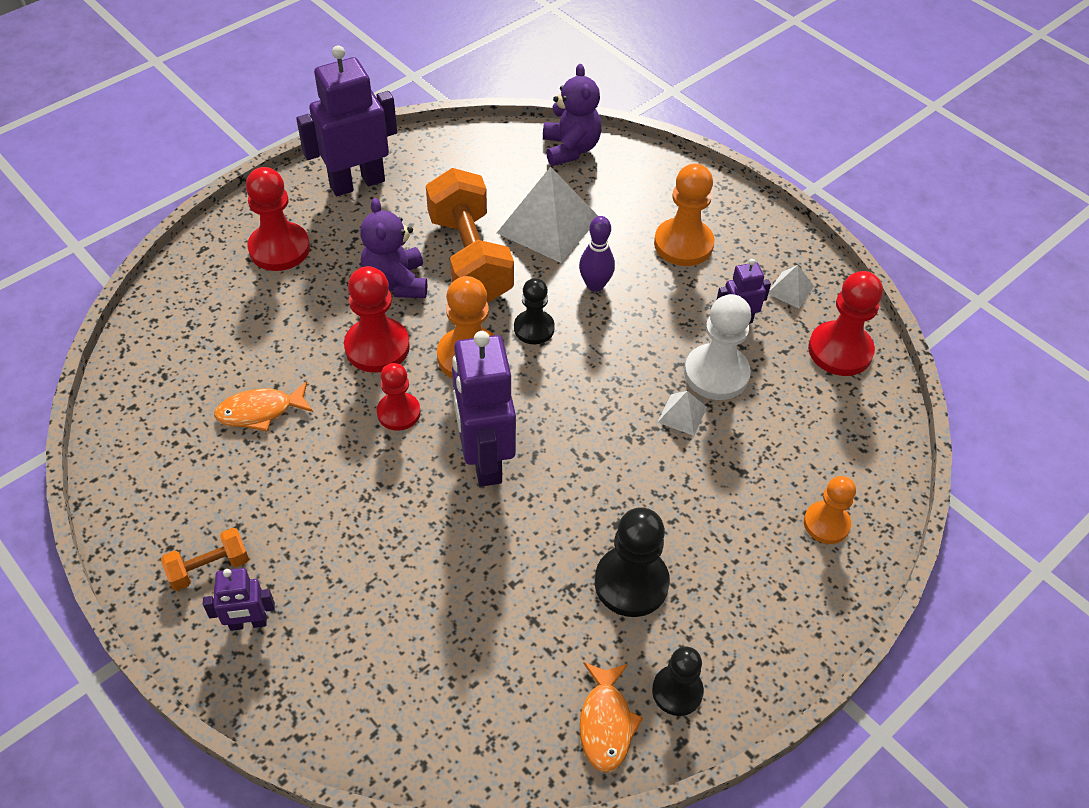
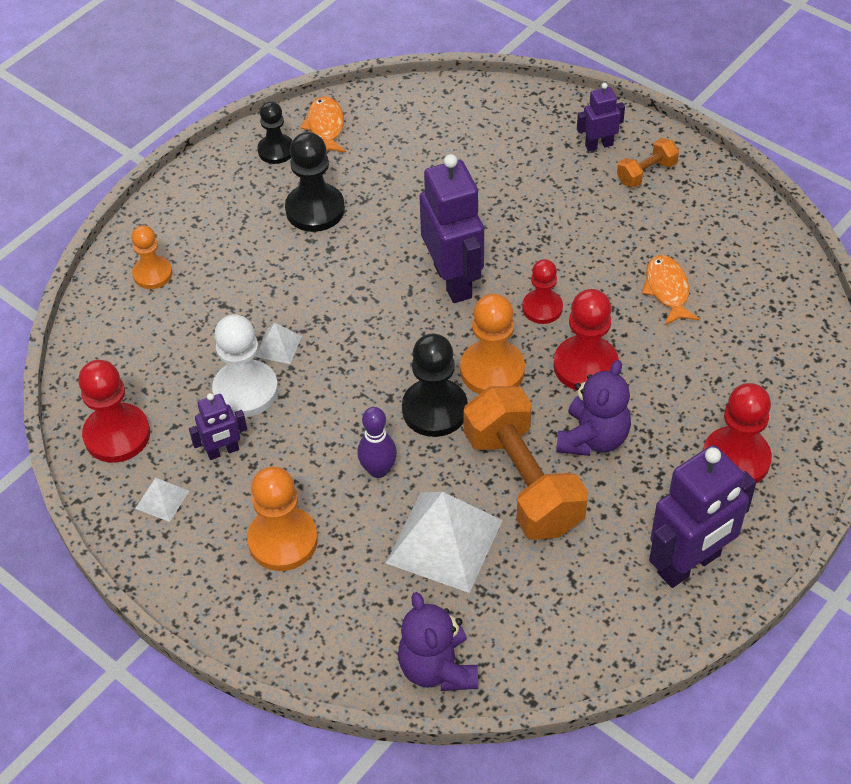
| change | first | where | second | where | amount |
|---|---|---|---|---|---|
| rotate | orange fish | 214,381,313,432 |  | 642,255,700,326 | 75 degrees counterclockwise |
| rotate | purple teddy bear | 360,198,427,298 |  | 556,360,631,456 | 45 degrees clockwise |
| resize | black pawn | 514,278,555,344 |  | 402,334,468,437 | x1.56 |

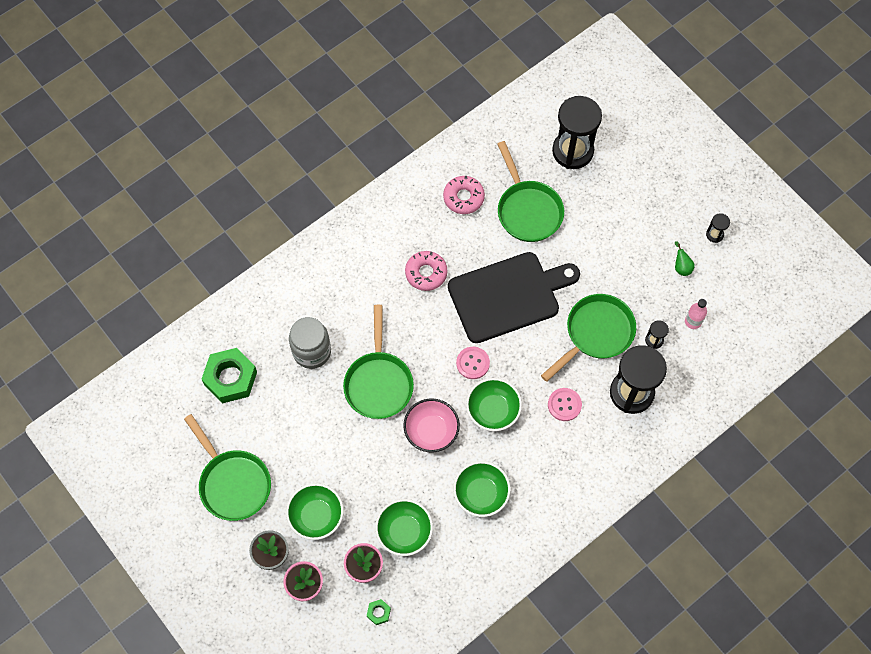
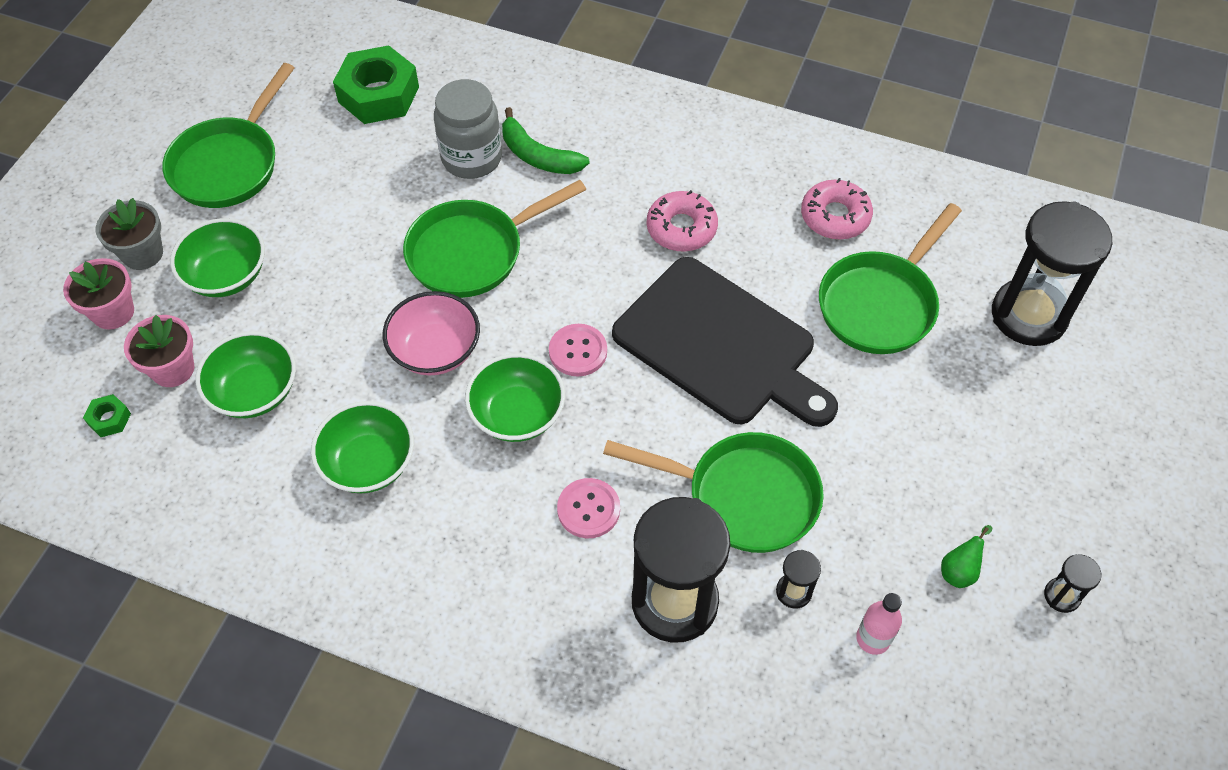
| change | first | where | second | where | amount |
|---|---|---|---|---|---|
| insert |  |  | green banana | 502,107,590,174 |  |

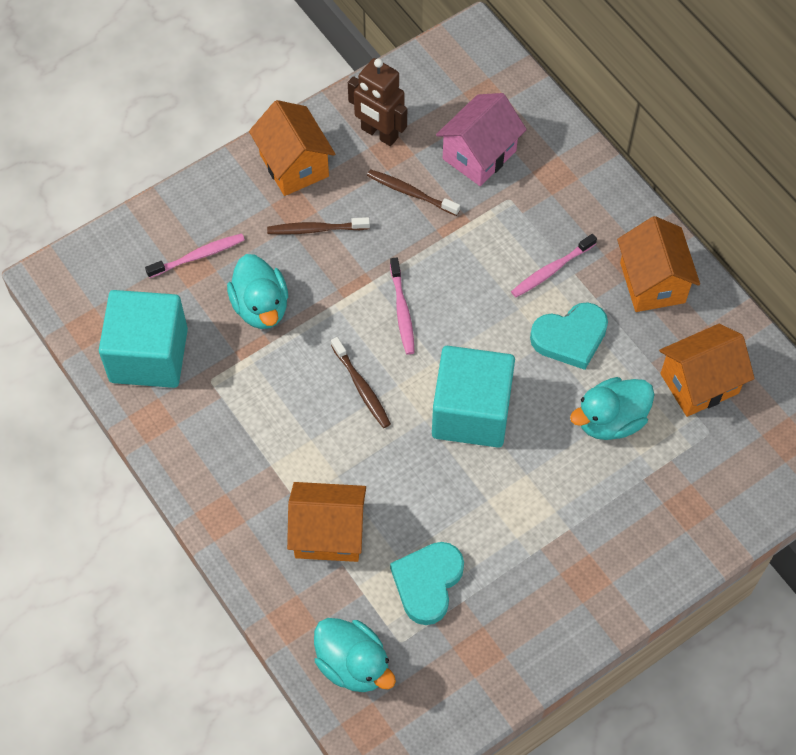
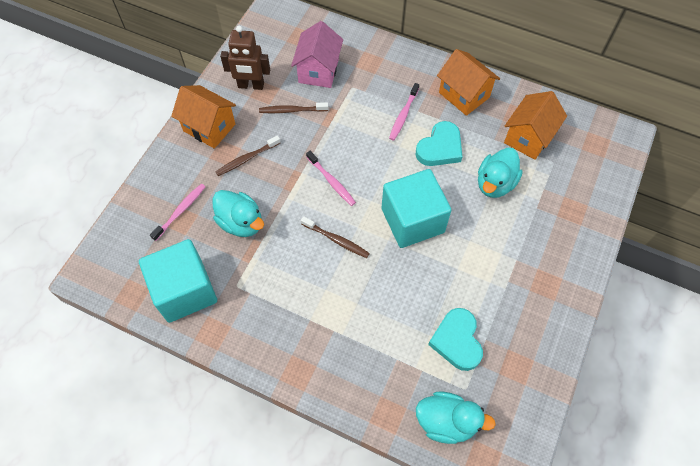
| change | first | where | second | where | amount |
|---|---|---|---|---|---|
| delete | orange house | 287,482,366,562 |  |  |  |

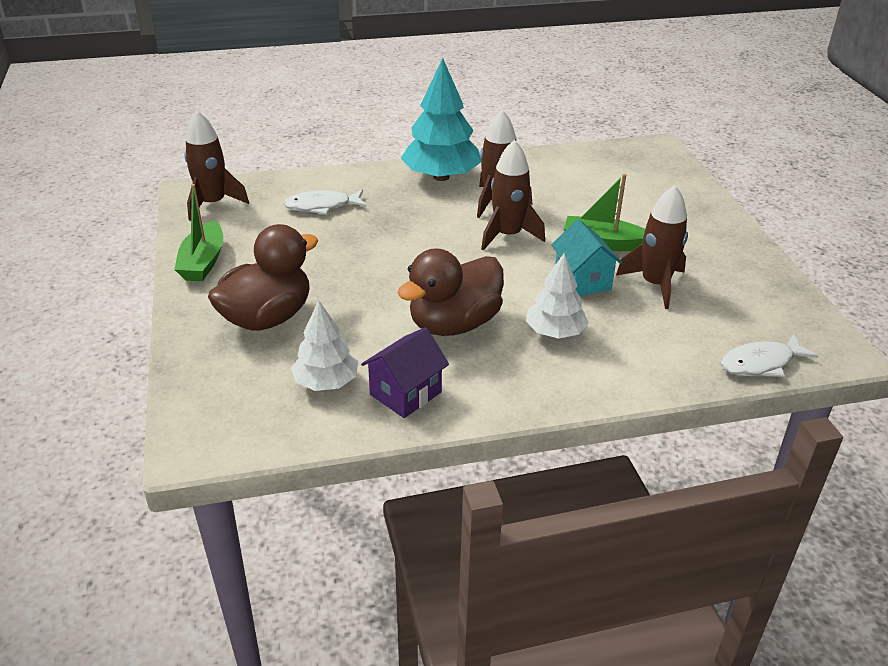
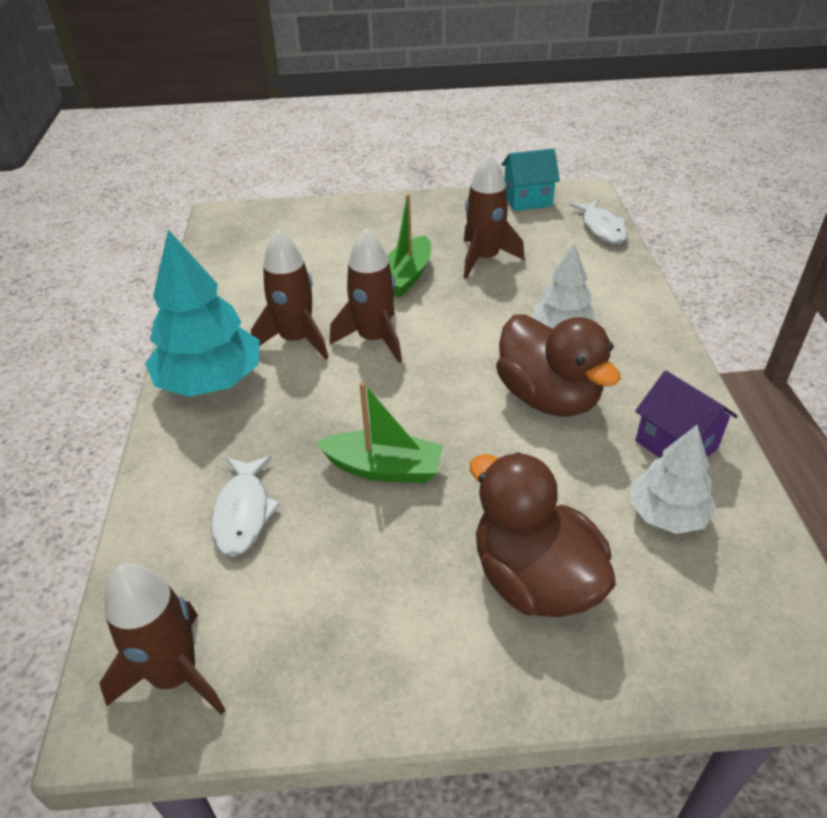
| change | first | where | second | where | amount |
|---|---|---|---|---|---|
| move | green boat | 174,184,223,281 |  | 316,382,443,483 |  |
| move | turquoise house | 551,219,622,296 |  | 501,149,560,211 |  |

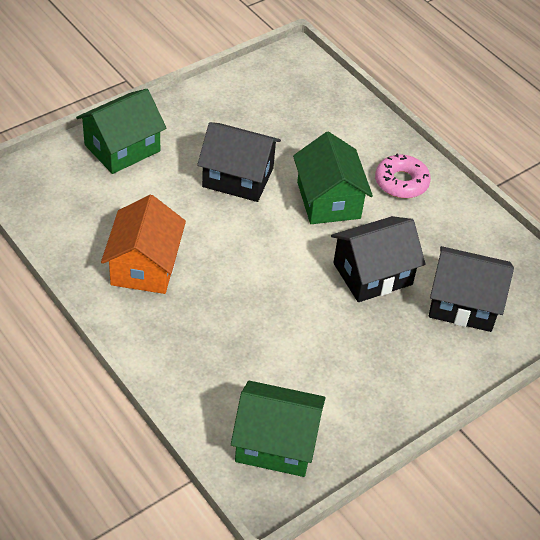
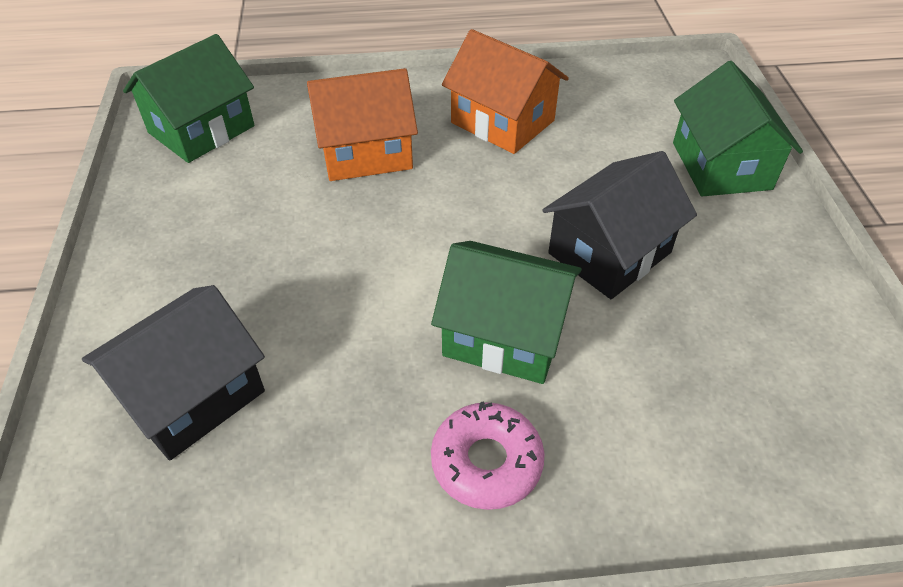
| change | first | where | second | where | amount |
|---|---|---|---|---|---|
| delete | black house | 331,216,426,302 |  |  |  |
| insert |  |  | orange house | 307,68,418,181 |  |

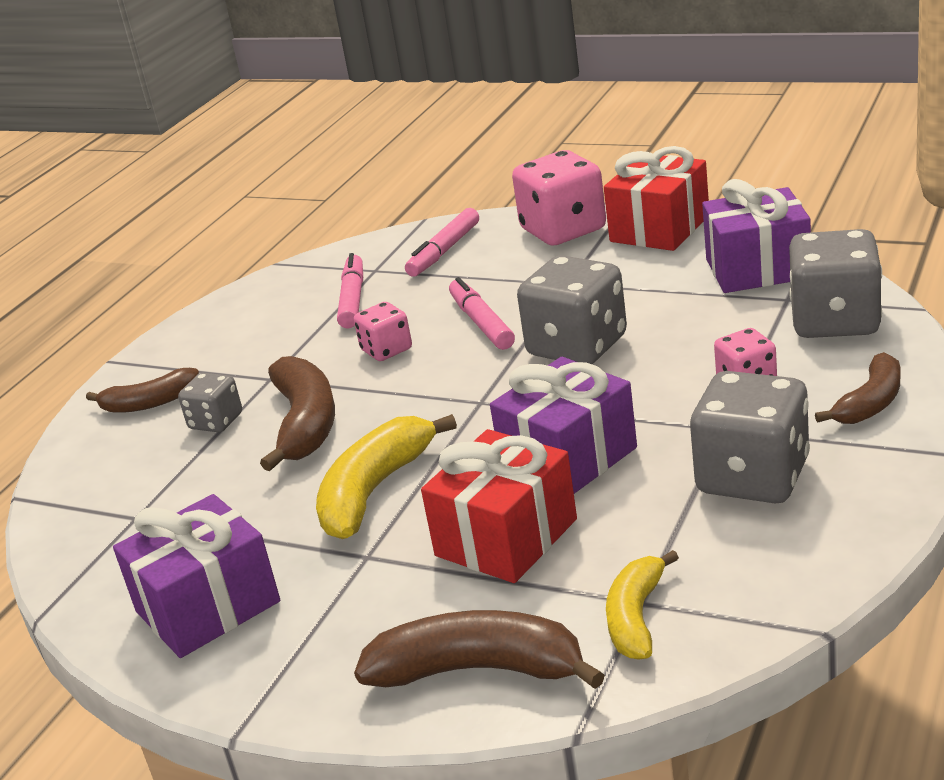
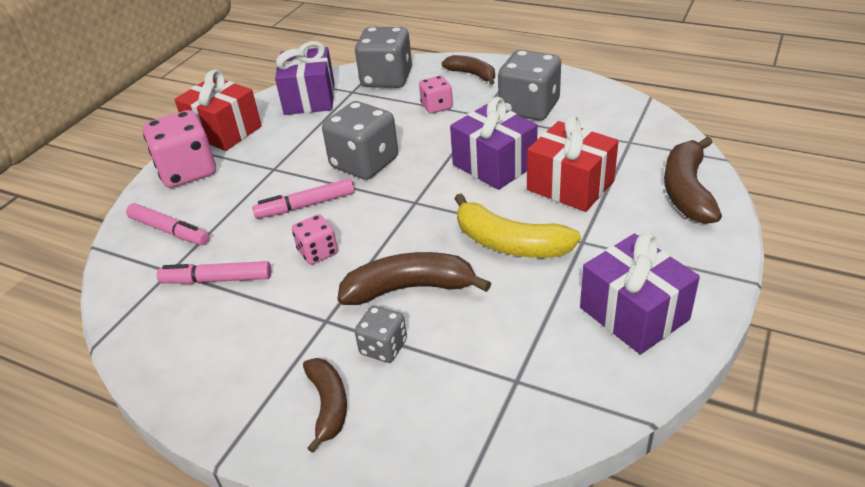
| change | first | where | second | where | amount |
|---|---|---|---|---|---|
| delete | yellow banana | 606,550,679,660 |  |  |  |

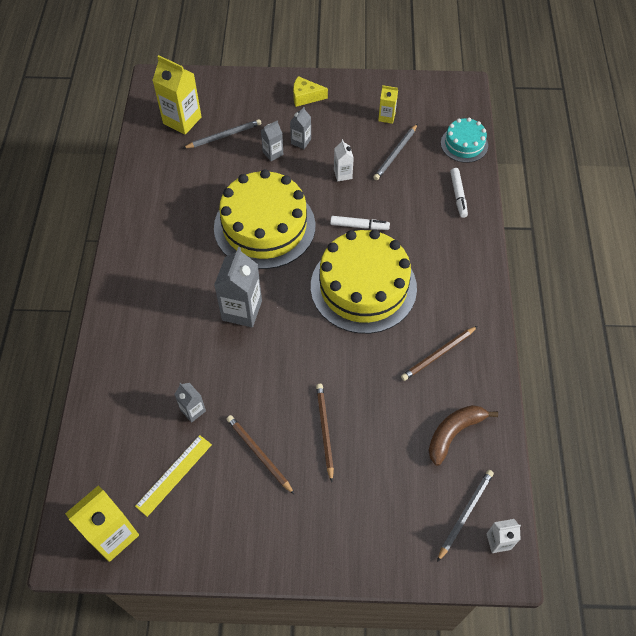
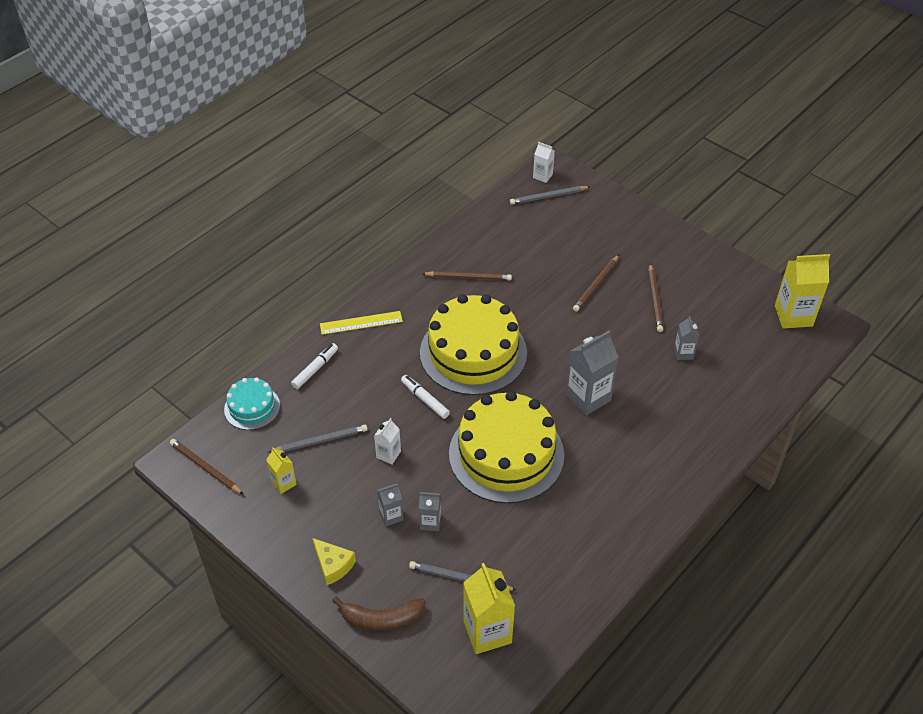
| change | first | where | second | where | amount |
|---|---|---|---|---|---|
| insert |  |  | brown pencil | 170,439,244,495 |  |
| move | yellow ruler | 135,435,212,517 |  | 320,311,403,335 |  |
| move | brown banana | 428,405,498,466 |  | 332,597,426,631 |  |

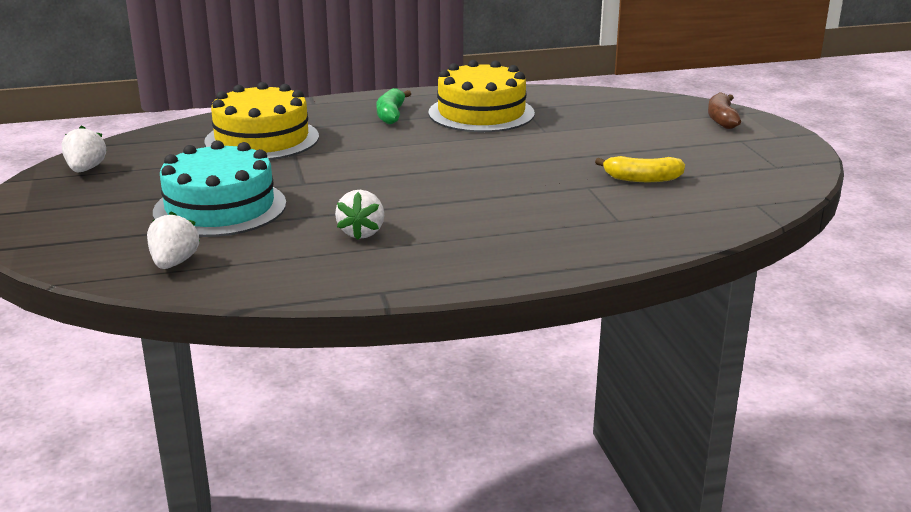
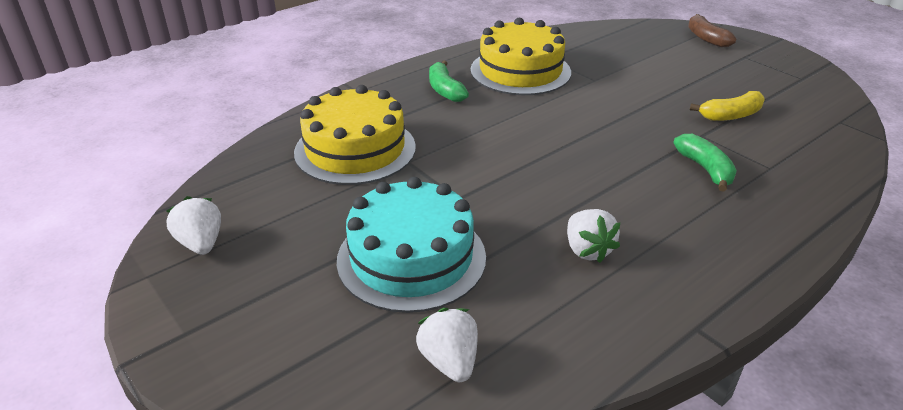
| change | first | where | second | where | amount |
|---|---|---|---|---|---|
| insert |  |  | green banana | 673,134,737,192 |  |

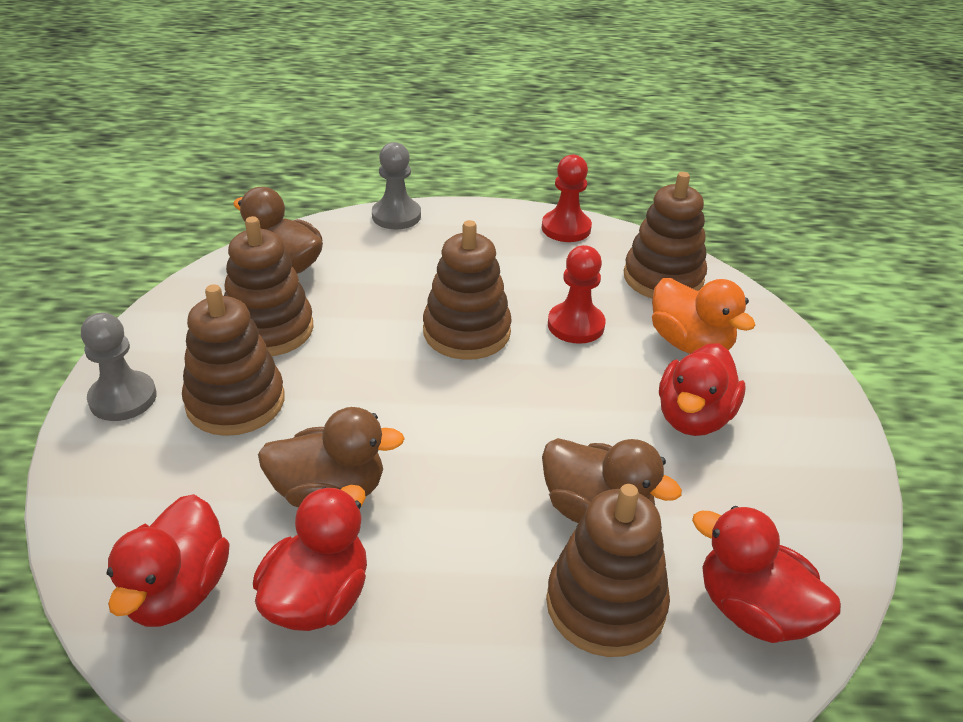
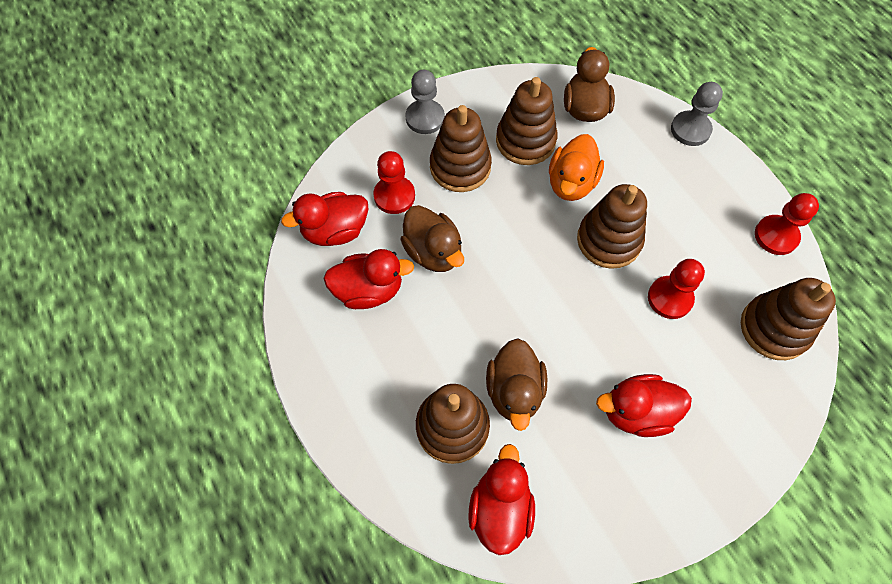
| change | first | where | second | where | amount |
|---|---|---|---|---|---|
| insert |  |  | red pawn | 373,151,415,214 |  |
| move | orange duck | 652,278,755,354 |  | 549,134,604,201 |  |

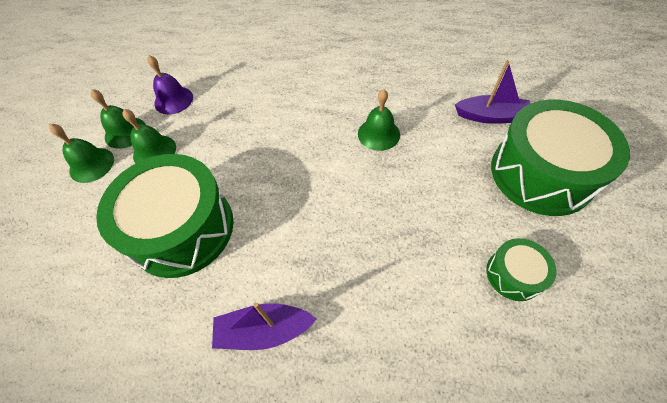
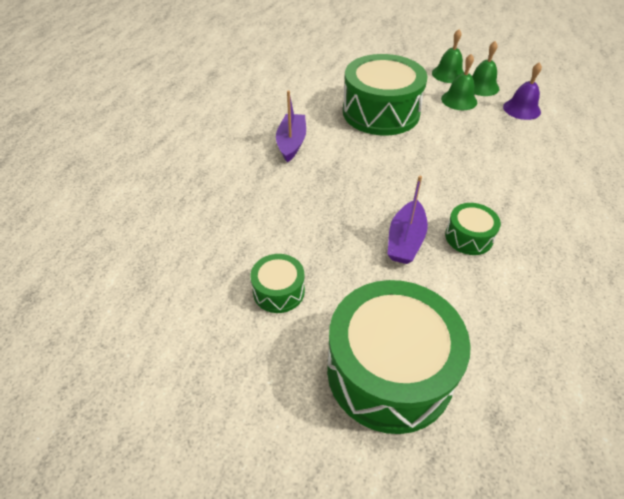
| change | first | where | second | where | amount |
|---|---|---|---|---|---|
| move | purple boat | 455,60,530,124 |  | 387,176,428,264 |  |
| replace | green bell | 358,89,400,151 | green drum | 445,203,501,255 |  |

